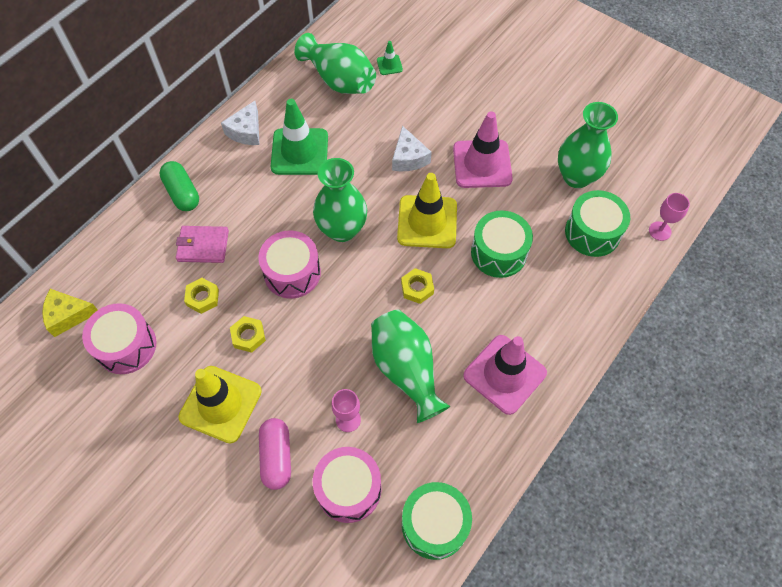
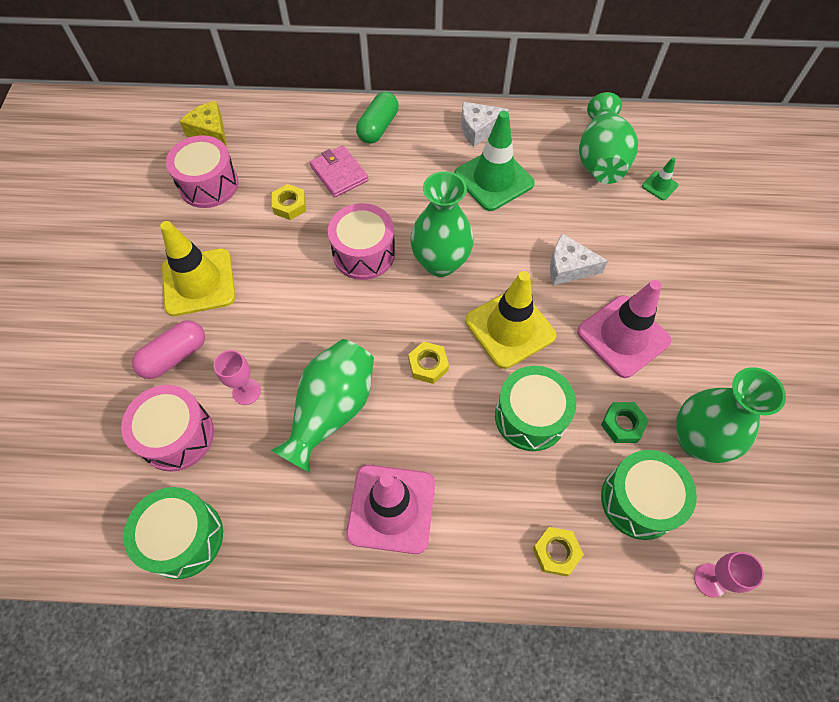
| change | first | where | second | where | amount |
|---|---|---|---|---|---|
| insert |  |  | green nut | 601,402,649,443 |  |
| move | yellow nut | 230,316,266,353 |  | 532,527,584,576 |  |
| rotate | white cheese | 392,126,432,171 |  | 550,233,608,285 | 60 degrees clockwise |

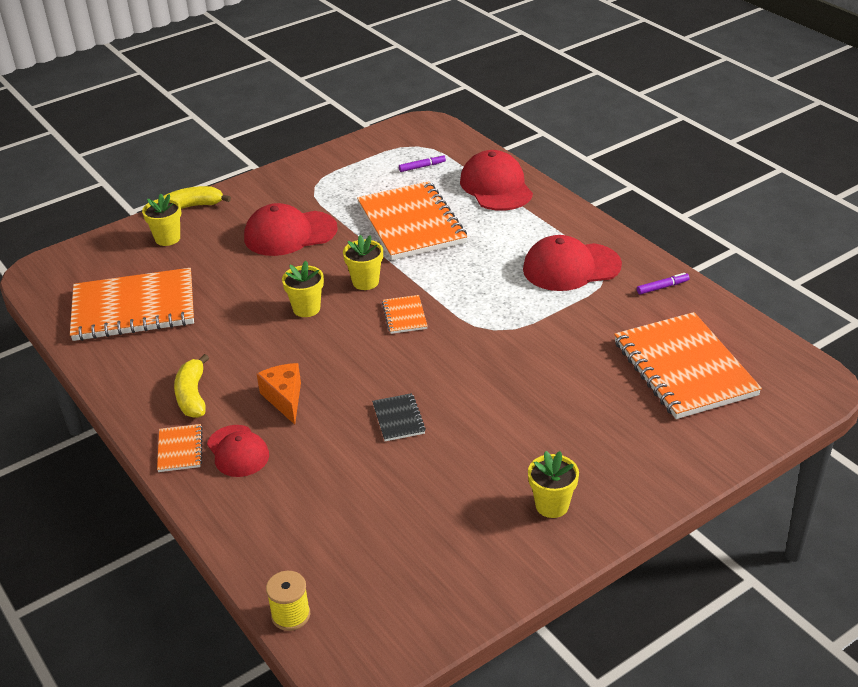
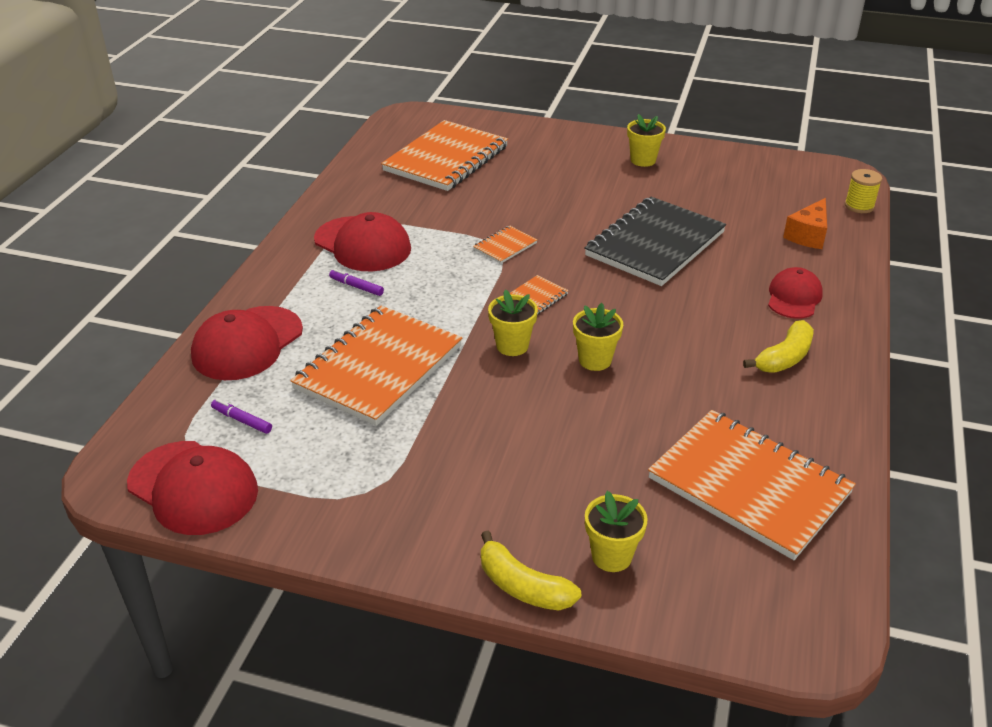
| change | first | where | second | where | amount |
|---|---|---|---|---|---|
| move | orange notebook | 157,424,203,472 |  | 473,226,538,264 |  |
| move | red cap | 244,203,338,256 |  | 127,441,258,535 |  |
| move | orange cheese | 257,363,301,425 |  | 783,198,827,249 |  |
| move | purple marker | 637,273,690,295 |  | 329,269,384,296 |  |
| resize | black notebook | 372,393,426,441 |  | 584,197,726,286 | x2.33 |

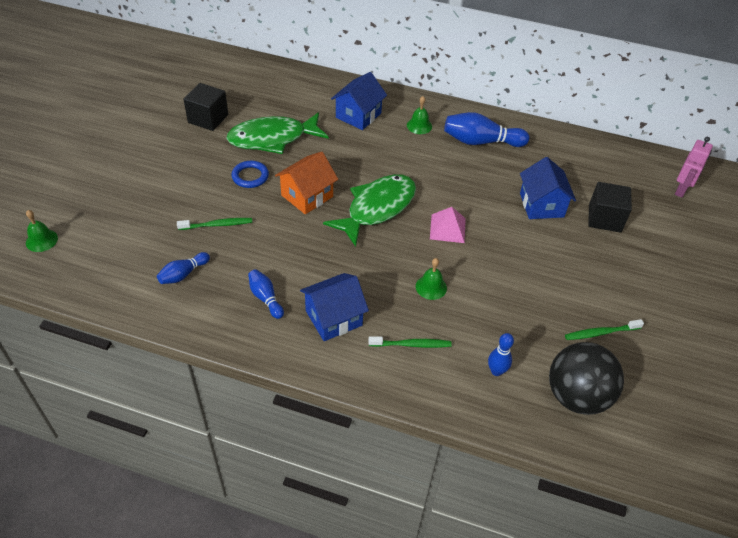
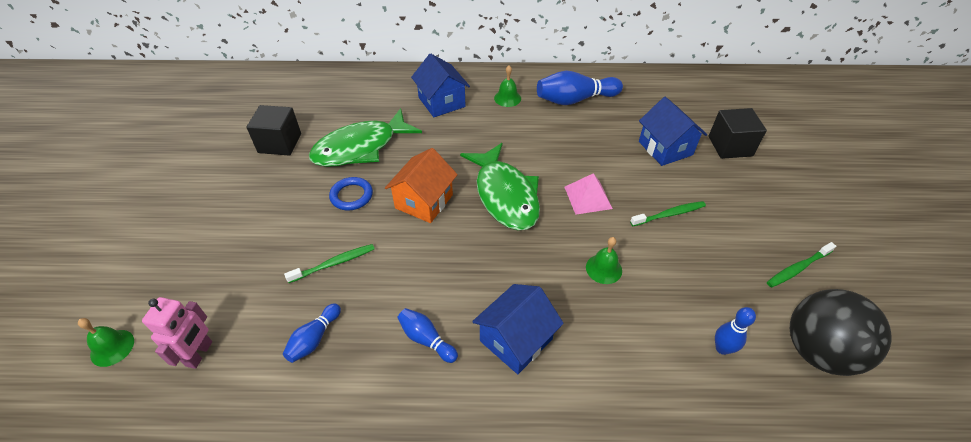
| change | first | where | second | where | amount |
|---|---|---|---|---|---|
| move | green toothbrush | 368,336,452,348 |  | 630,201,706,226 |  |
| move | pink robot | 675,137,713,197 |  | 142,297,212,369 |  |
| rotate | green fish | 323,174,416,247 |  | 460,143,540,230 | 135 degrees clockwise |
| rotate | blue house | 331,72,387,130 |  | 411,53,470,117 | 45 degrees counterclockwise |

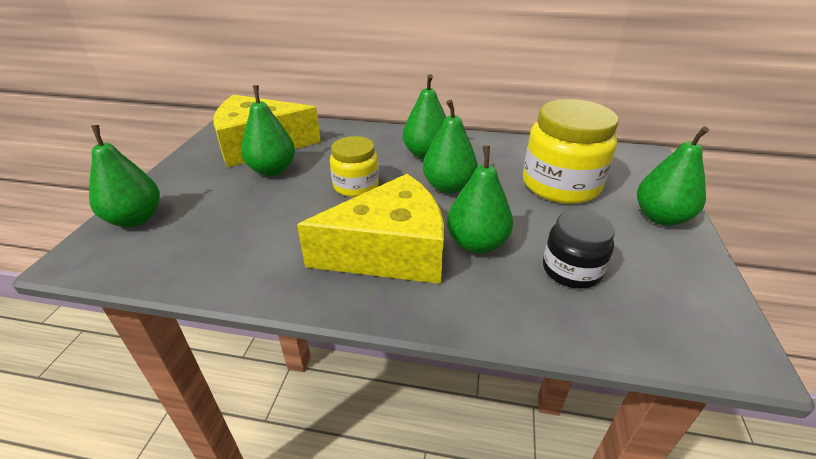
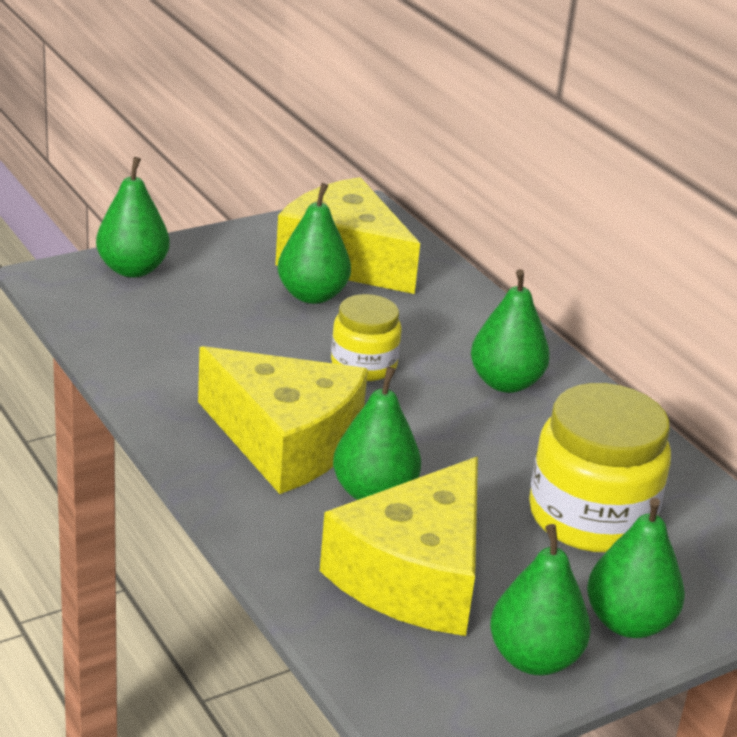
| change | first | where | second | where | amount |
|---|---|---|---|---|---|
| move | green pear | 422,100,478,193 |  | 490,524,590,676 |  |
| replace | black jar | 543,209,615,289 | yellow cheese | 320,457,478,636 |  |

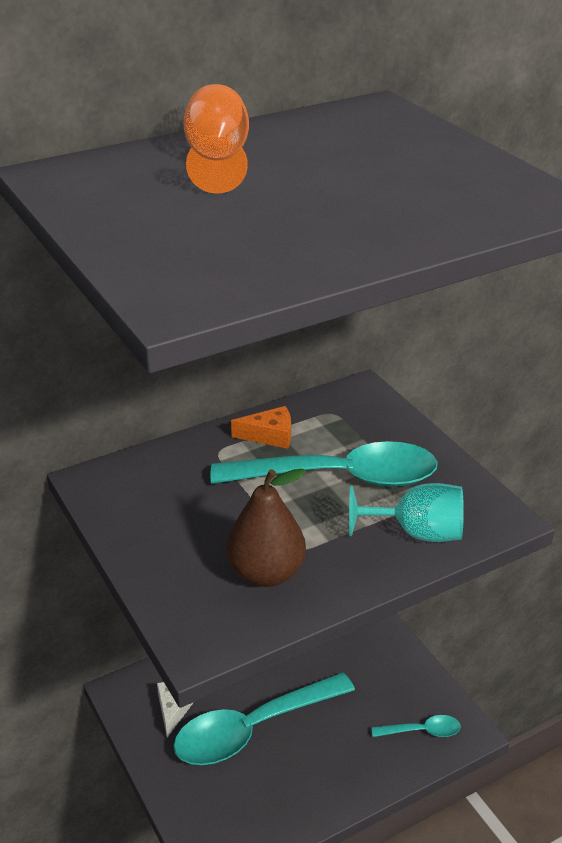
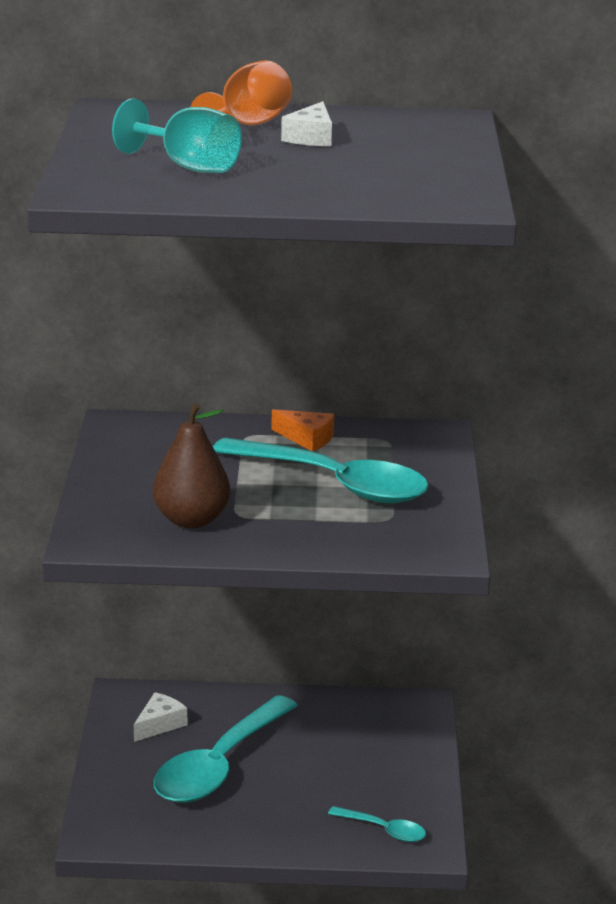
| change | first | where | second | where | amount |
|---|---|---|---|---|---|
| insert |  |  | white cheese | 281,101,332,146 |  |
| move | turquoise goblet | 349,483,464,542 |  | 112,99,242,173 |  |
| rotate | turquoise spoon | 173,673,355,765 |  | 154,695,298,803 | 60 degrees counterclockwise |

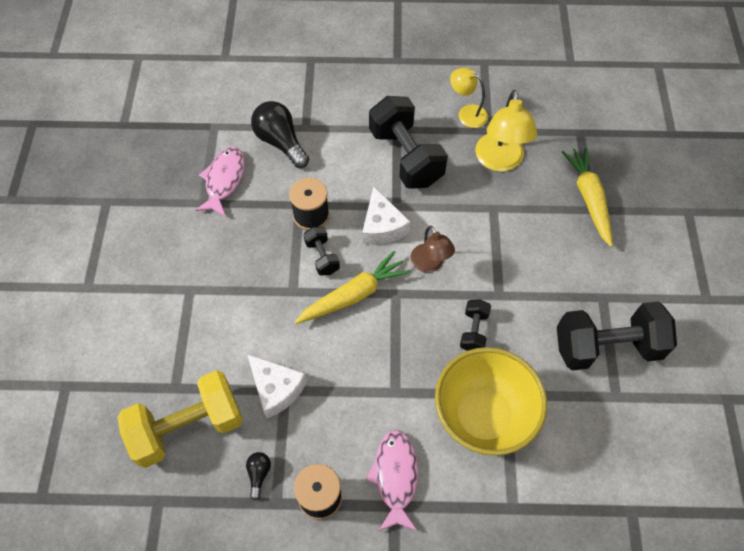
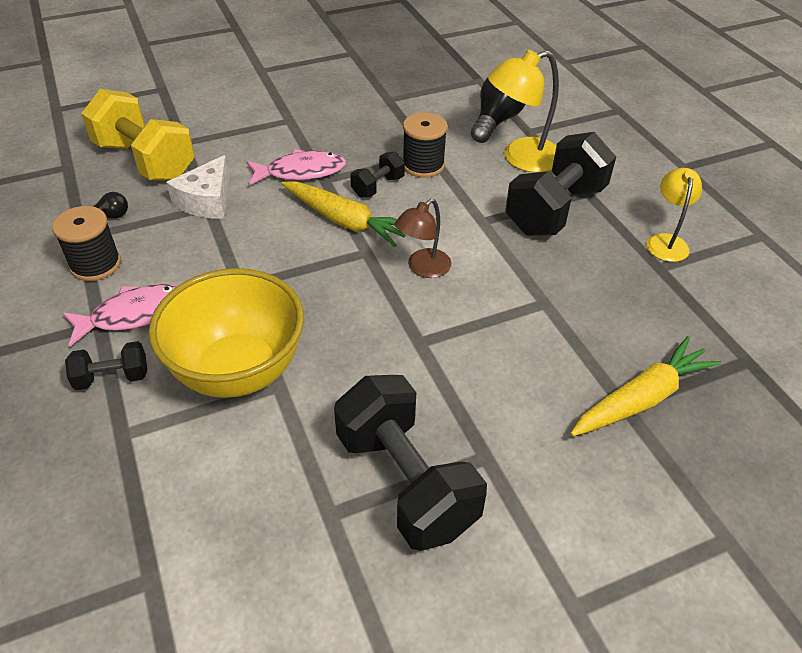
| change | first | where | second | where | amount |
|---|---|---|---|---|---|
| delete | white cheese | 362,186,410,245 |  |  |  |
| move | pink fish | 195,147,245,217 |  | 246,149,346,186 |  |
| move | black dumbbell | 460,299,491,351 |  | 65,341,147,390 |  |
| move | yellow lamp | 475,90,537,172 |  | 488,50,559,173 |  |

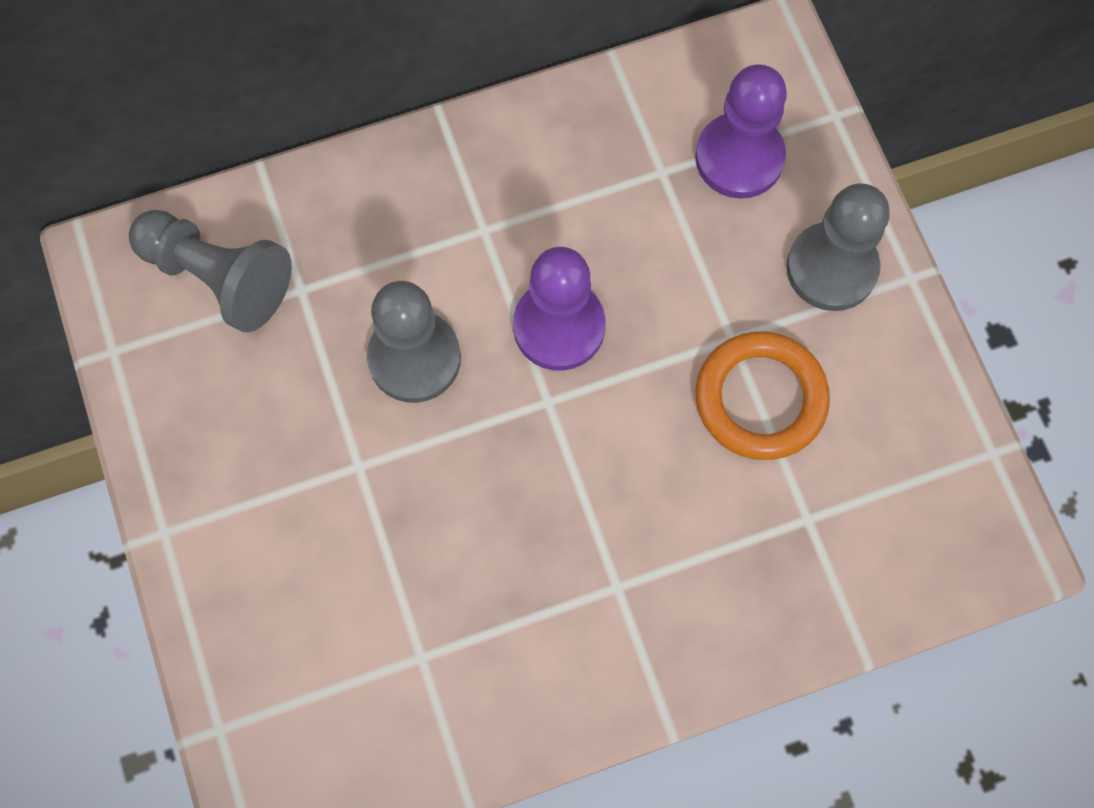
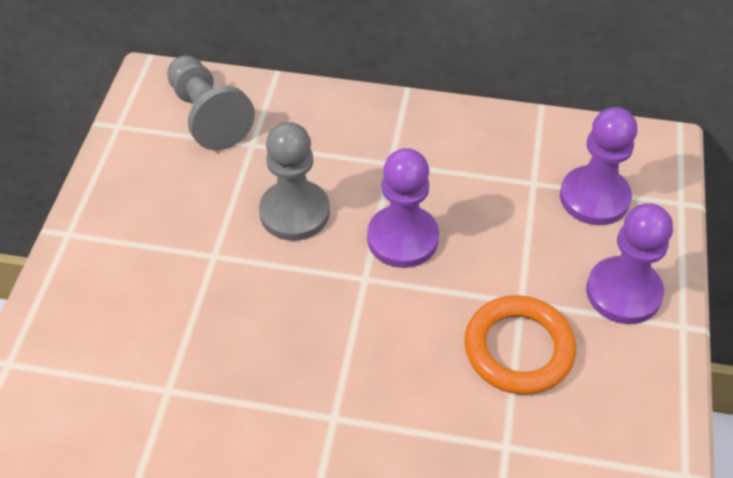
| change | first | where | second | where | amount |
|---|---|---|---|---|---|
| recolor | grey pawn | 786,183,890,311 | purple pawn | 586,203,673,324 |  |

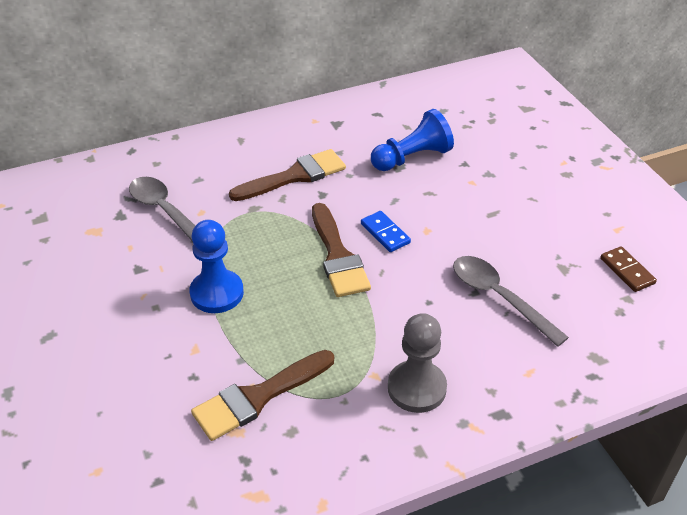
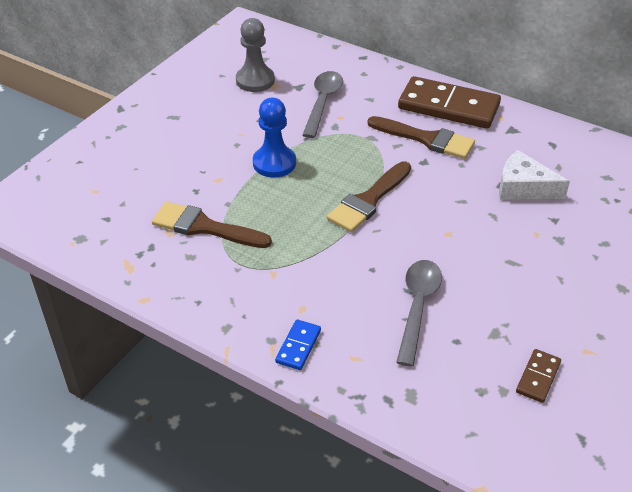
| change | first | where | second | where | amount |
|---|---|---|---|---|---|
| insert |  |  | brown domino | 398,76,501,129 |  |
| move | blue domino | 361,211,411,252 |  | 275,319,321,370 |  |
| move | grey pawn | 388,313,447,413 |  | 236,18,275,92 |  |
| replace | blue pawn | 371,109,454,171 | white cheese | 499,150,570,200 |  |

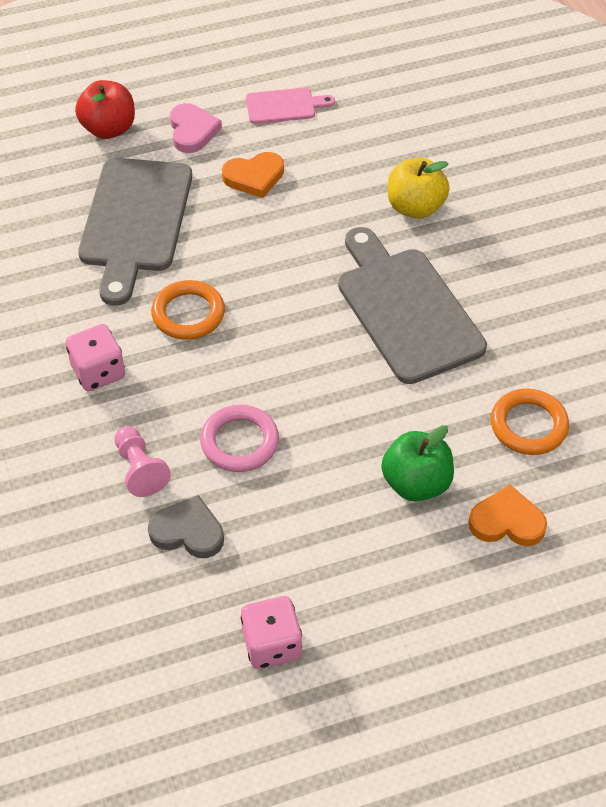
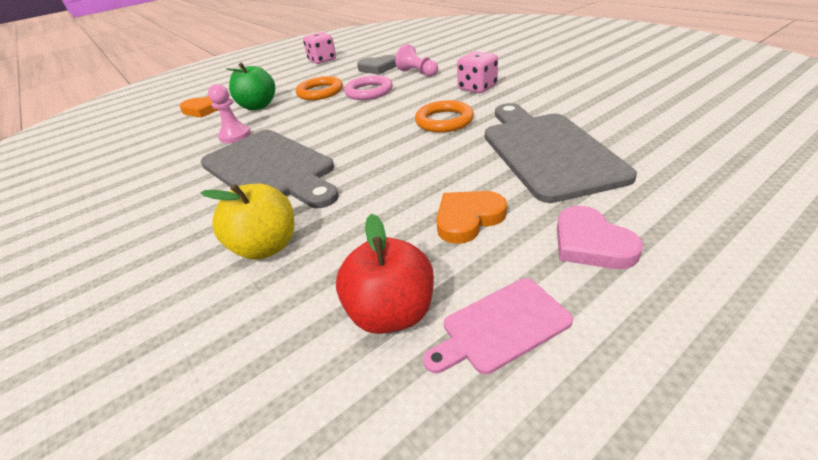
| change | first | where | second | where | amount |
|---|---|---|---|---|---|
| insert |  |  | pink pawn | 208,84,251,143 |  |
| move | red apple | 75,80,135,139 |  | 336,214,434,334 |  |
| move | orange ring | 491,389,569,455 |  | 296,76,343,100 |  |

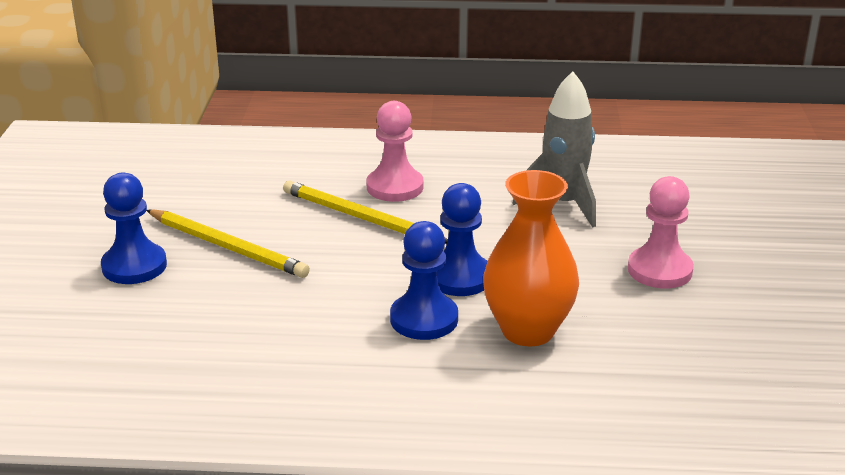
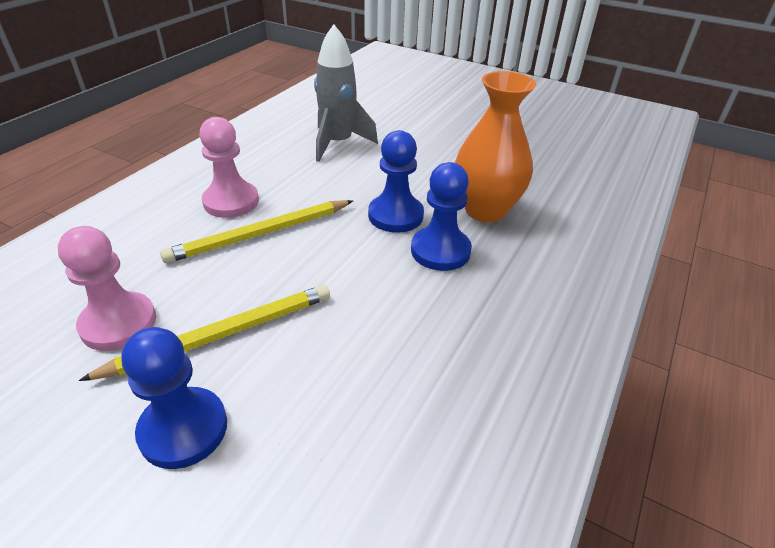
| change | first | where | second | where | amount |
|---|---|---|---|---|---|
| move | pink pawn | 628,176,694,289 |  | 58,226,156,351 |  |

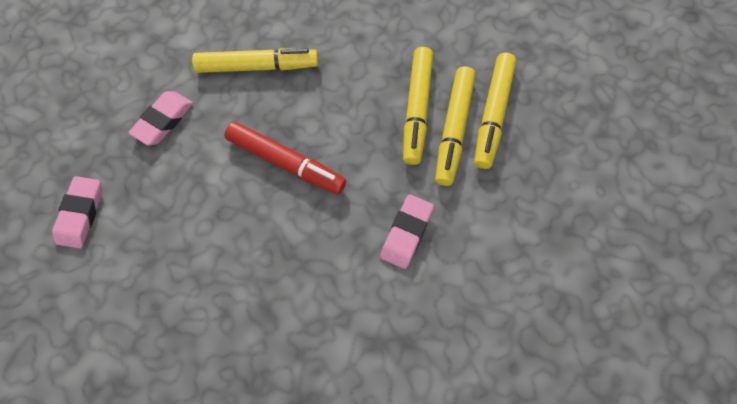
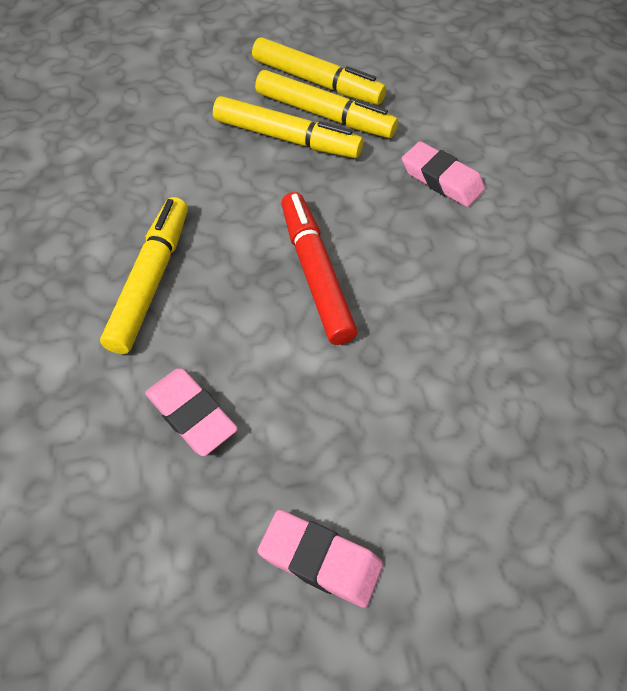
| change | first | where | second | where | amount |
|---|---|---|---|---|---|
| rotate | red marker | 224,122,346,195 |  | 281,192,357,345 | 60 degrees counterclockwise |

